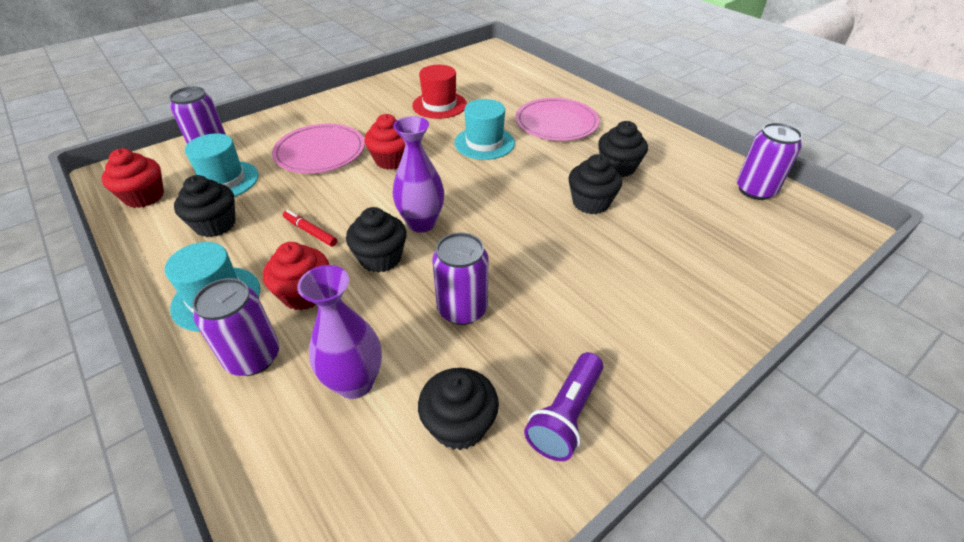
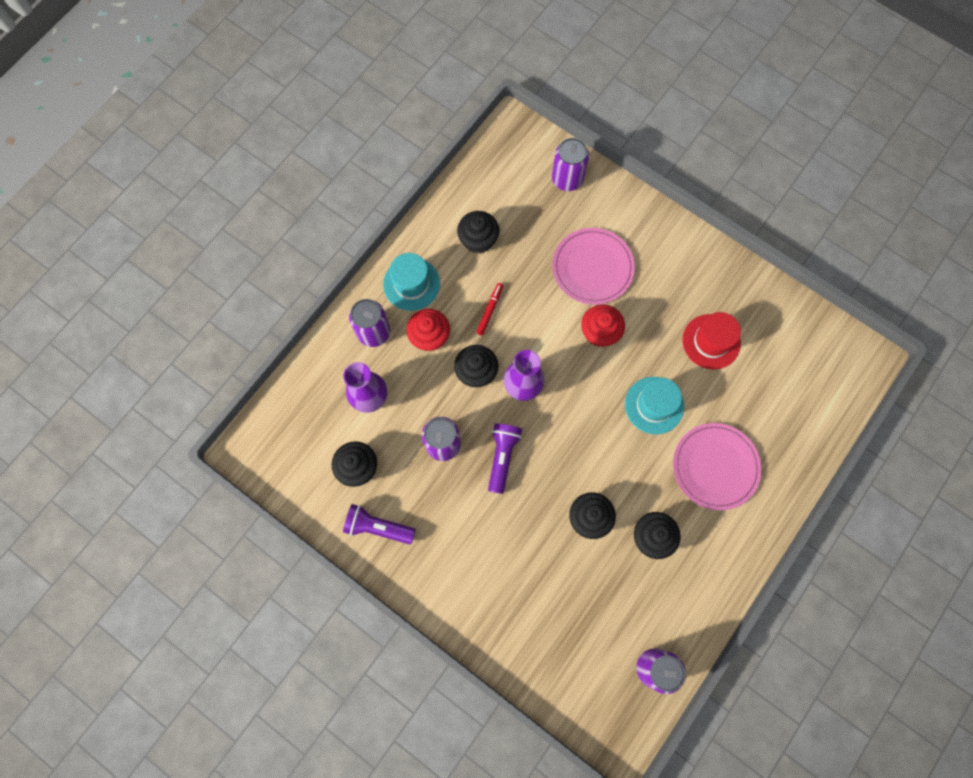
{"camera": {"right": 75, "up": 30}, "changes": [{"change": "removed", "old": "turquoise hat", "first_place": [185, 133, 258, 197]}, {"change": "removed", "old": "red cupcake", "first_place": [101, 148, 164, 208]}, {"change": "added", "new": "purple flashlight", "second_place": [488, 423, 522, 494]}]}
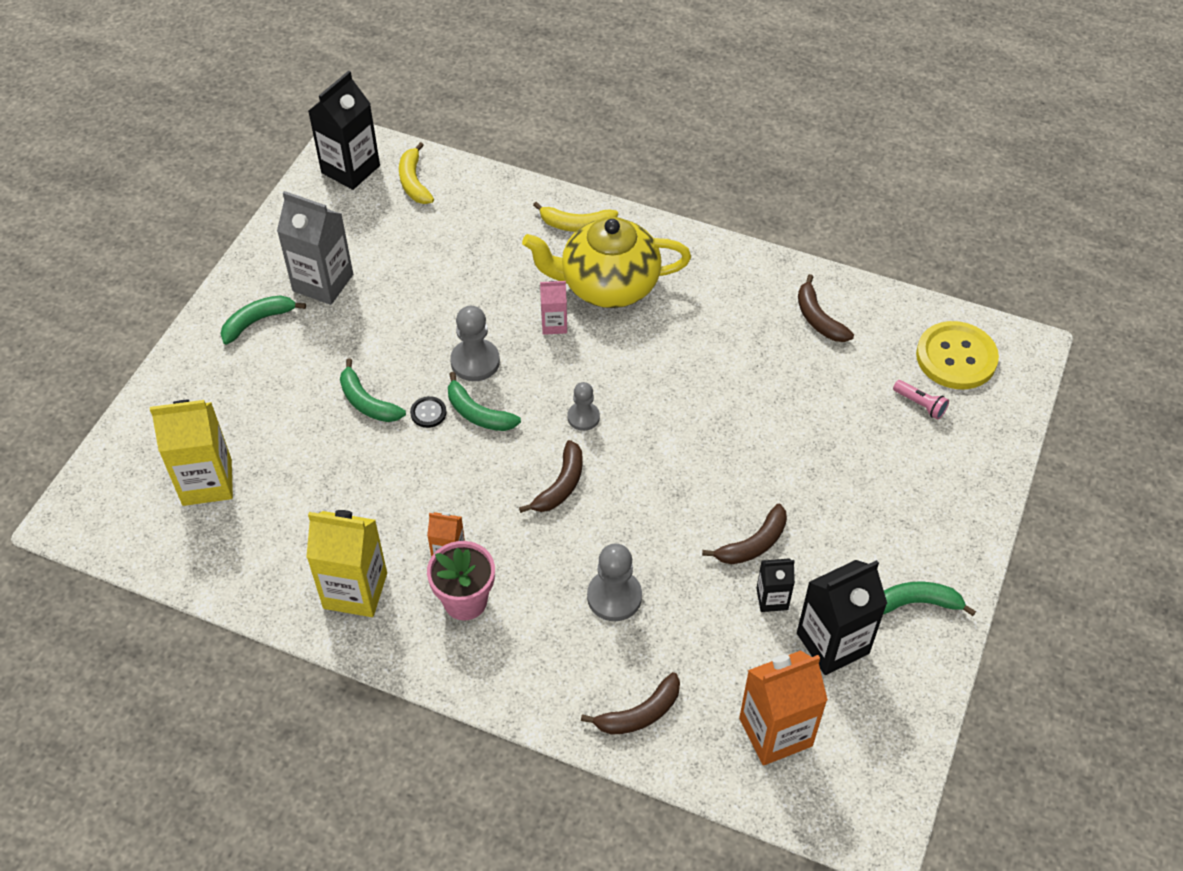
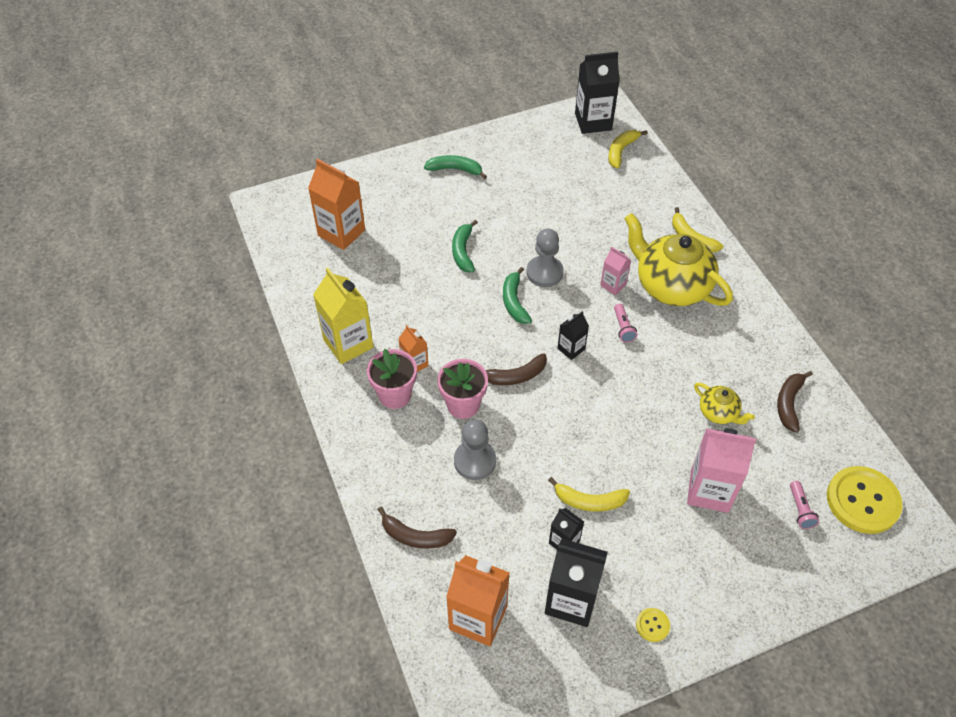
{"camera": {"right": 45, "up": 0}, "changes": [{"change": "removed", "old": "grey carton", "first_place": [277, 191, 353, 305]}, {"change": "replaced", "old": "grey pawn", "new": "black carton", "first_place": [567, 382, 600, 431], "second_place": [558, 311, 589, 360]}, {"change": "removed", "old": "black button", "first_place": [410, 396, 447, 428]}, {"change": "recoloured", "old": "yellow carton", "new": "orange carton", "first_place": [150, 400, 233, 506], "second_place": [308, 159, 365, 250]}, {"change": "recoloured", "old": "brown banana", "new": "yellow banana", "first_place": [702, 504, 787, 564], "second_place": [548, 477, 630, 512]}, {"change": "replaced", "old": "green banana", "new": "yellow button", "first_place": [883, 582, 976, 616], "second_place": [636, 608, 670, 642]}, {"change": "added", "new": "pink flashlight", "second_place": [614, 304, 637, 343]}, {"change": "added", "new": "pink flower pot", "second_place": [437, 359, 488, 419]}, {"change": "added", "new": "yellow teapot", "second_place": [694, 383, 755, 424]}, {"change": "added", "new": "pink carton", "second_place": [687, 428, 756, 513]}]}
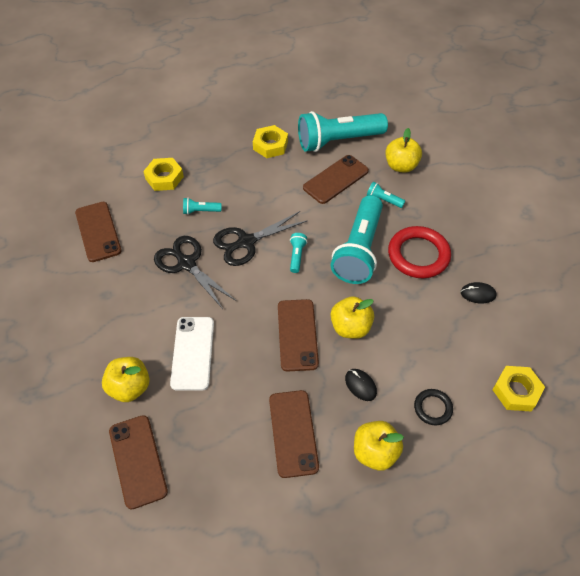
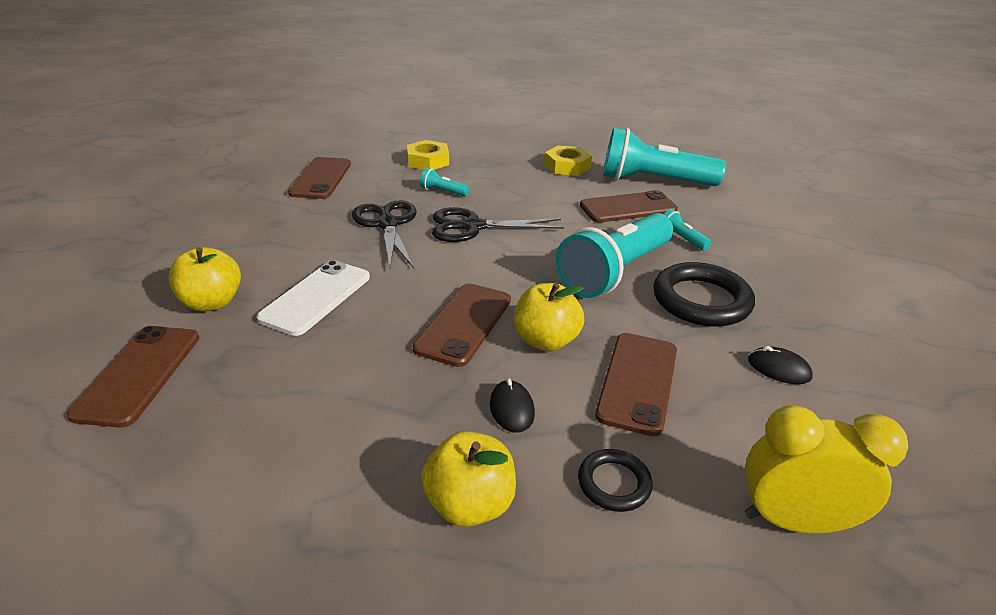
{"camera": {"right": 25, "up": -20}, "changes": [{"change": "removed", "old": "yellow apple", "first_place": [385, 128, 422, 173]}, {"change": "recoloured", "old": "red ring", "new": "black ring", "first_place": [388, 226, 451, 278], "second_place": [653, 262, 755, 327]}, {"change": "removed", "old": "turquoise flashlight", "first_place": [290, 233, 307, 273]}, {"change": "replaced", "old": "yellow nut", "new": "yellow clock", "first_place": [492, 366, 545, 411], "second_place": [745, 405, 908, 534]}, {"change": "moved", "old": "brown phone", "first_place": [269, 390, 319, 478], "second_place": [595, 333, 677, 437]}]}
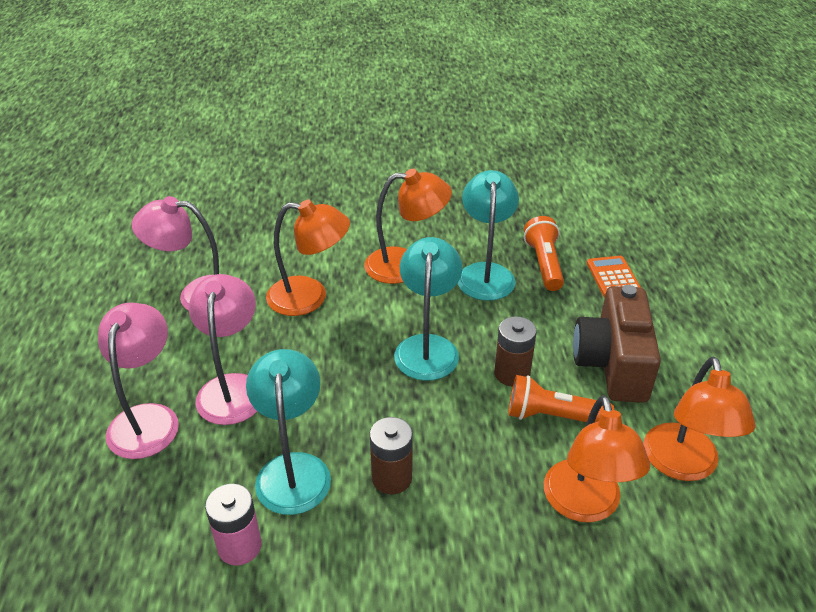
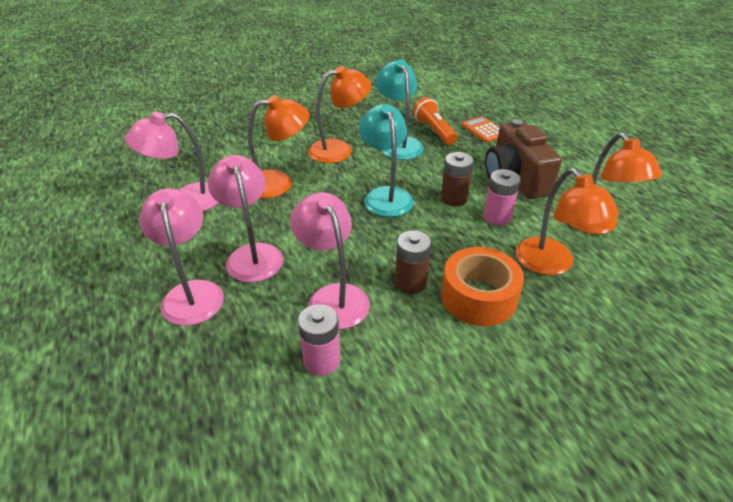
{"camera": {"right": -20, "up": 0}, "changes": [{"change": "recoloured", "old": "turquoise lamp", "new": "pink lamp", "first_place": [246, 349, 331, 515], "second_place": [290, 192, 370, 329]}, {"change": "replaced", "old": "orange flashlight", "new": "pink battery", "first_place": [508, 375, 614, 423], "second_place": [483, 169, 521, 226]}, {"change": "added", "new": "orange tape", "second_place": [441, 247, 524, 326]}]}
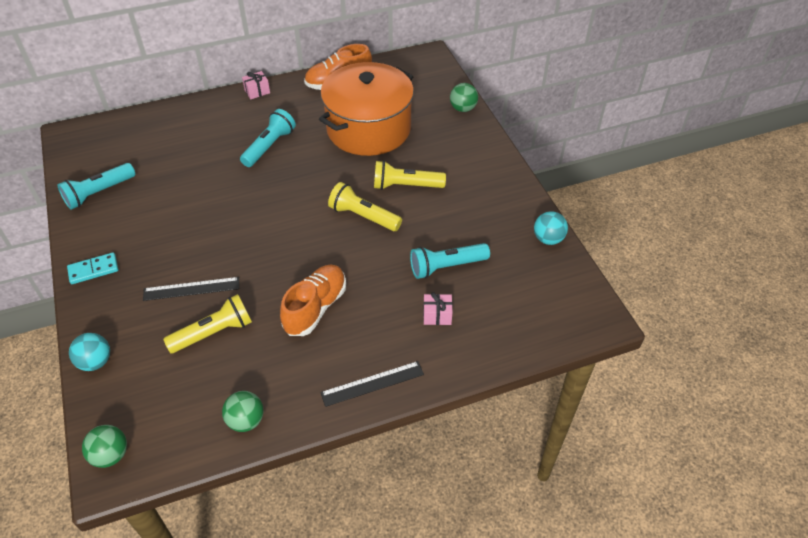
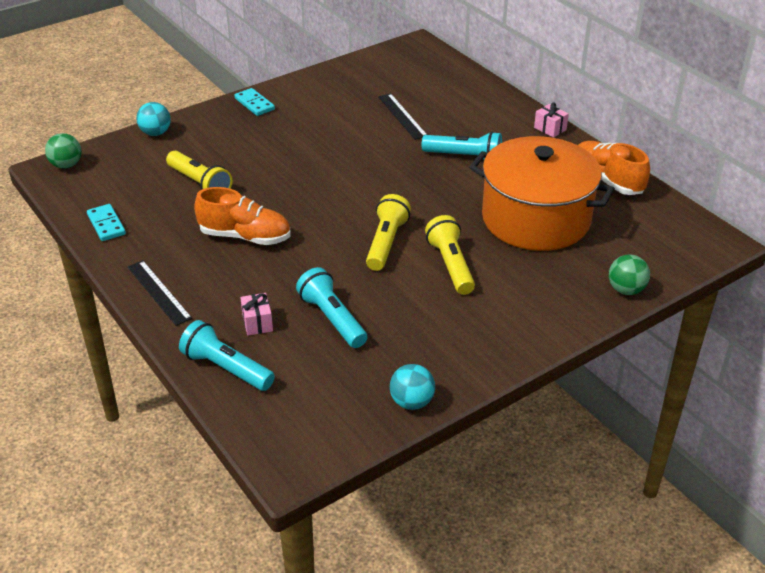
{"camera": {"right": 75, "up": -10}, "changes": [{"change": "moved", "old": "turquoise flashlight", "first_place": [57, 163, 135, 210], "second_place": [179, 320, 275, 391]}, {"change": "moved", "old": "black ruler", "first_place": [143, 277, 239, 301], "second_place": [378, 94, 427, 140]}, {"change": "replaced", "old": "green ball", "new": "turquoise domino", "first_place": [222, 391, 264, 432], "second_place": [87, 204, 126, 241]}]}
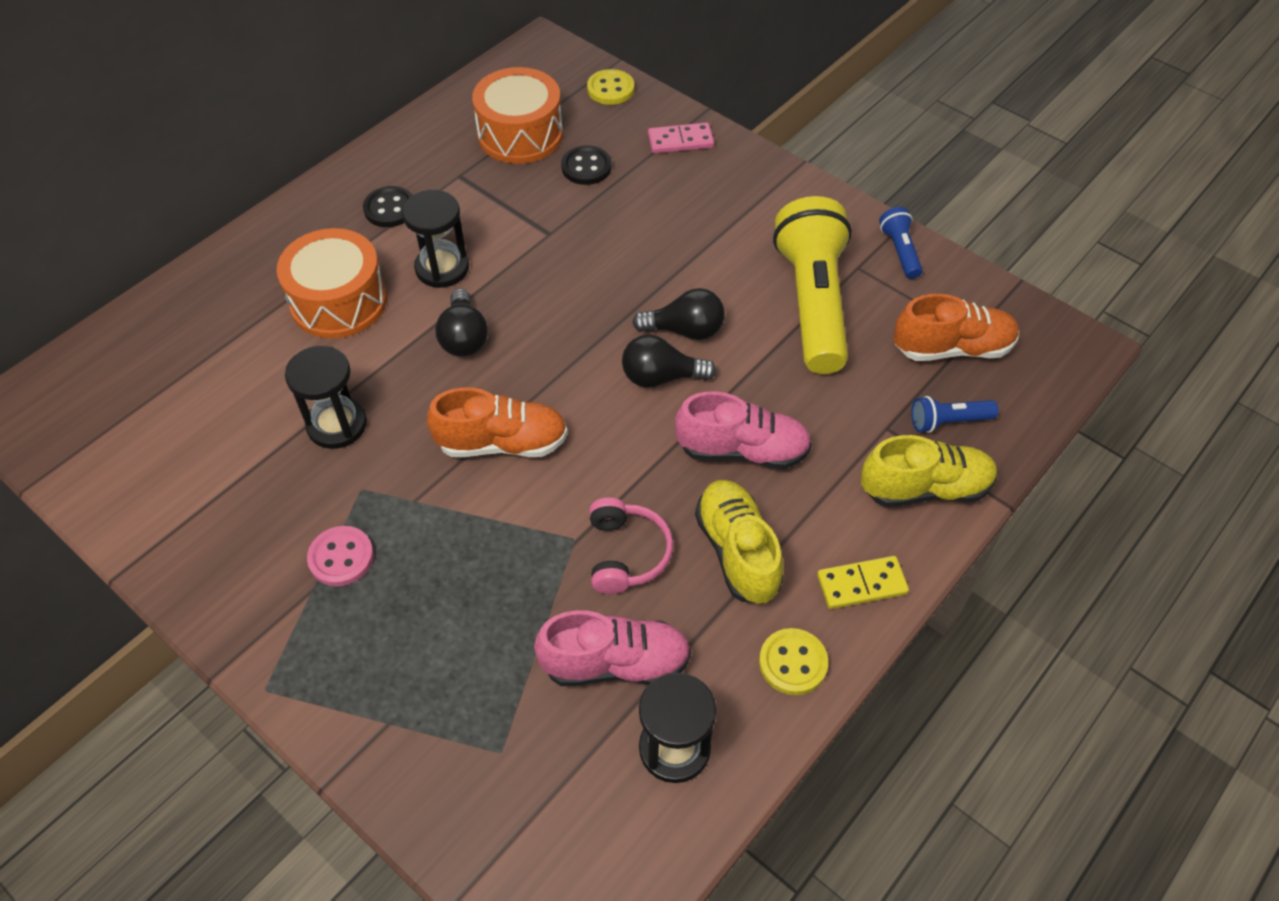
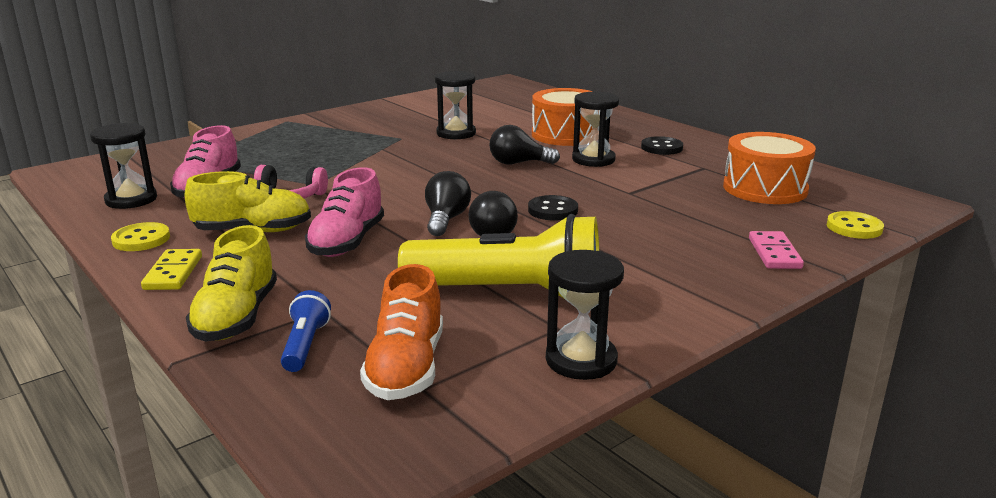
{"camera": {"right": 100, "up": -30}, "changes": [{"change": "moved", "old": "black button", "first_place": [561, 145, 612, 185], "second_place": [528, 195, 578, 220]}, {"change": "replaced", "old": "blue flashlight", "new": "black hourglass", "first_place": [879, 207, 923, 279], "second_place": [546, 250, 624, 380]}, {"change": "removed", "old": "orange shoe", "first_place": [427, 387, 568, 457]}, {"change": "removed", "old": "pink button", "first_place": [307, 526, 374, 586]}]}
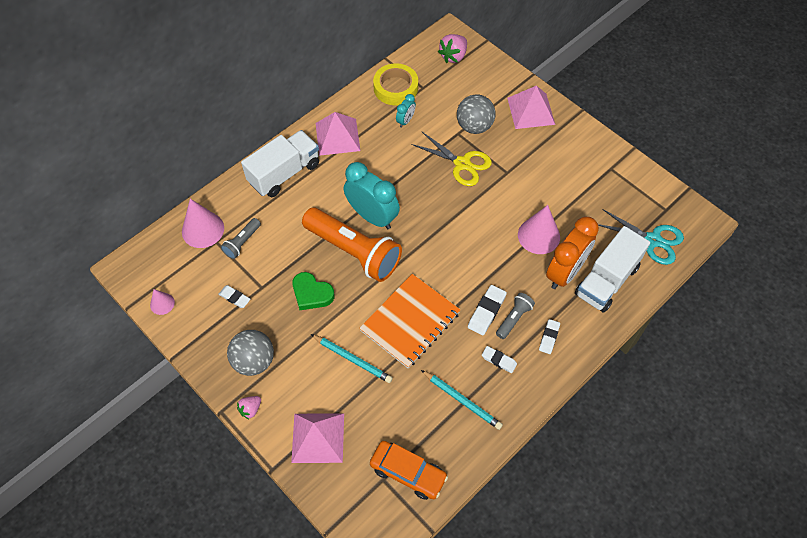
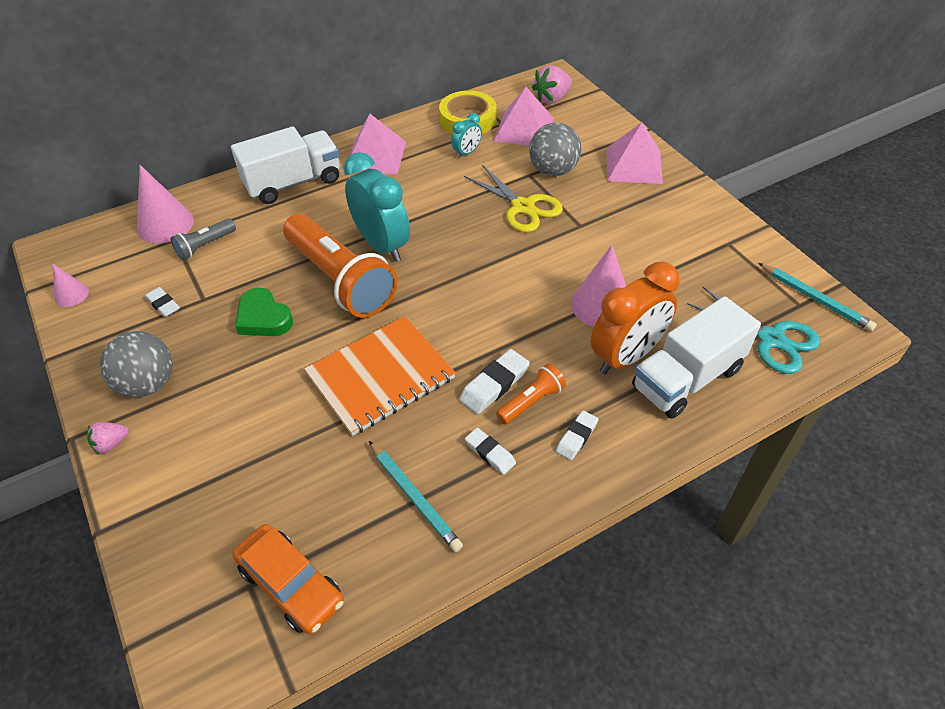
{"camera": {"right": 15, "up": -10}, "changes": [{"change": "recoloured", "old": "grey flashlight", "new": "orange flashlight", "first_place": [496, 293, 535, 339], "second_place": [496, 363, 566, 424]}, {"change": "moved", "old": "turquoise pencil", "first_place": [311, 334, 393, 383], "second_place": [758, 263, 877, 331]}, {"change": "moved", "old": "pink pyramid", "first_place": [291, 413, 344, 463], "second_place": [494, 87, 554, 146]}]}
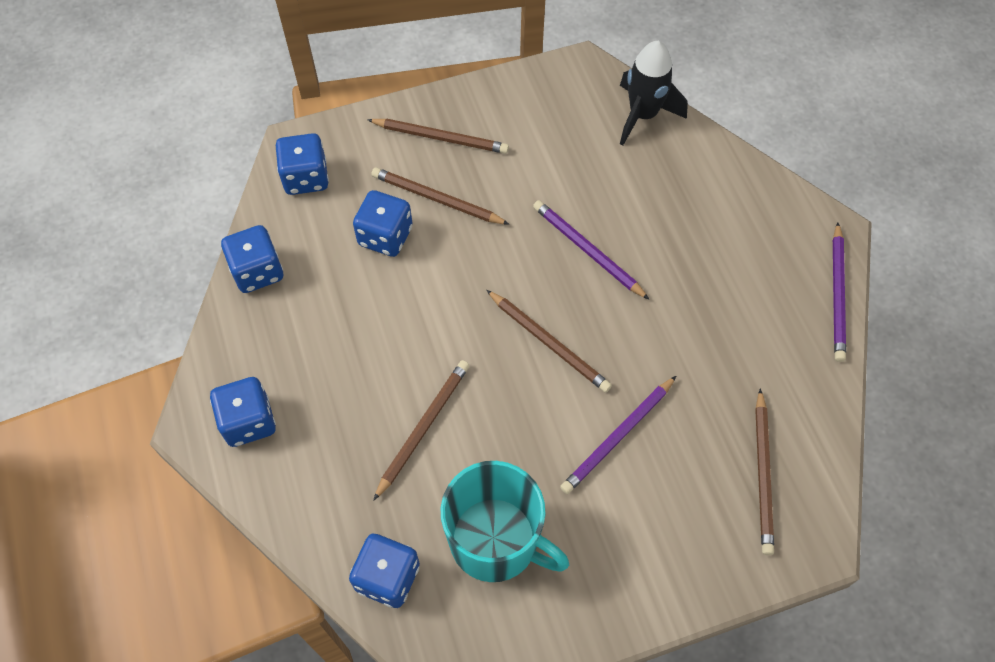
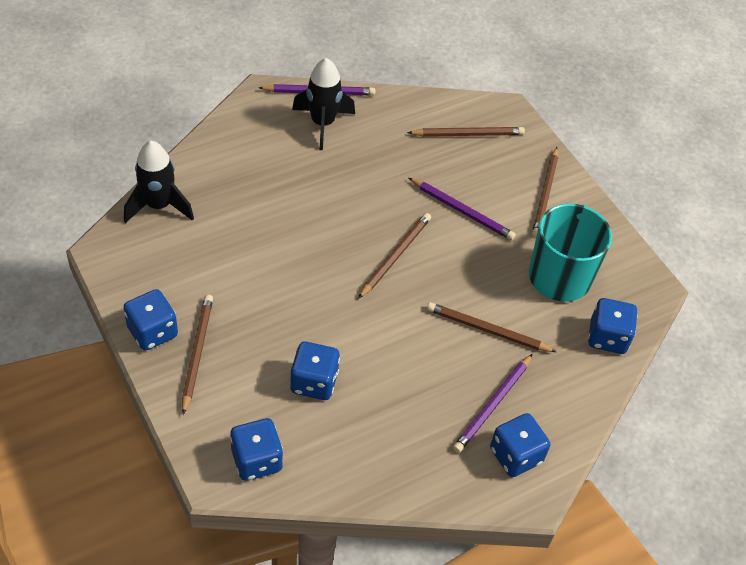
{"camera": {"right": -105, "up": -10}, "changes": [{"change": "moved", "old": "brown pencil", "first_place": [372, 167, 510, 225], "second_place": [532, 147, 558, 237]}, {"change": "moved", "old": "purple pencil", "first_place": [533, 200, 650, 300], "second_place": [453, 354, 533, 453]}, {"change": "moved", "old": "blue dice", "first_place": [221, 225, 283, 293], "second_place": [123, 289, 178, 351]}, {"change": "added", "new": "black rocket", "second_place": [292, 58, 355, 150]}]}
